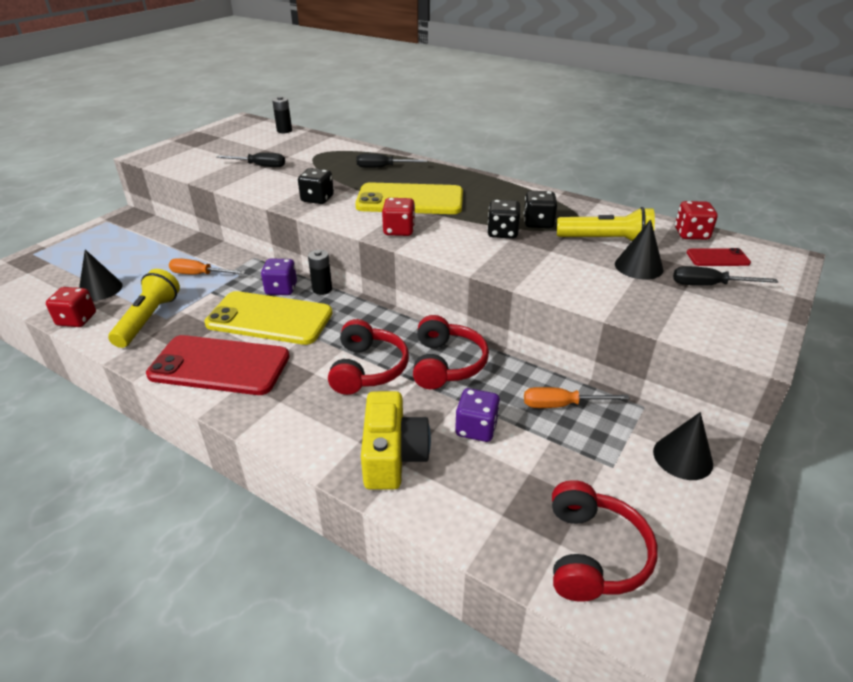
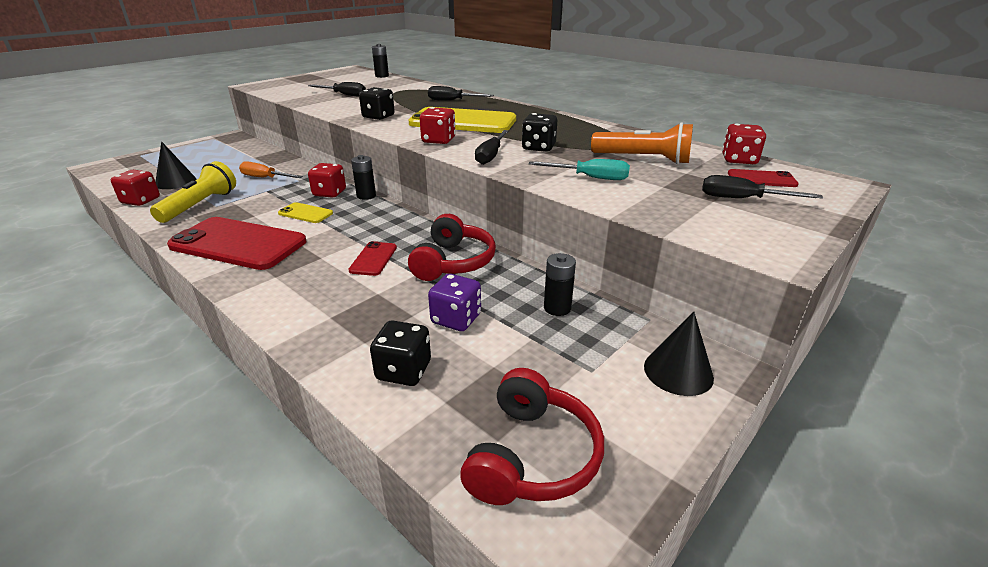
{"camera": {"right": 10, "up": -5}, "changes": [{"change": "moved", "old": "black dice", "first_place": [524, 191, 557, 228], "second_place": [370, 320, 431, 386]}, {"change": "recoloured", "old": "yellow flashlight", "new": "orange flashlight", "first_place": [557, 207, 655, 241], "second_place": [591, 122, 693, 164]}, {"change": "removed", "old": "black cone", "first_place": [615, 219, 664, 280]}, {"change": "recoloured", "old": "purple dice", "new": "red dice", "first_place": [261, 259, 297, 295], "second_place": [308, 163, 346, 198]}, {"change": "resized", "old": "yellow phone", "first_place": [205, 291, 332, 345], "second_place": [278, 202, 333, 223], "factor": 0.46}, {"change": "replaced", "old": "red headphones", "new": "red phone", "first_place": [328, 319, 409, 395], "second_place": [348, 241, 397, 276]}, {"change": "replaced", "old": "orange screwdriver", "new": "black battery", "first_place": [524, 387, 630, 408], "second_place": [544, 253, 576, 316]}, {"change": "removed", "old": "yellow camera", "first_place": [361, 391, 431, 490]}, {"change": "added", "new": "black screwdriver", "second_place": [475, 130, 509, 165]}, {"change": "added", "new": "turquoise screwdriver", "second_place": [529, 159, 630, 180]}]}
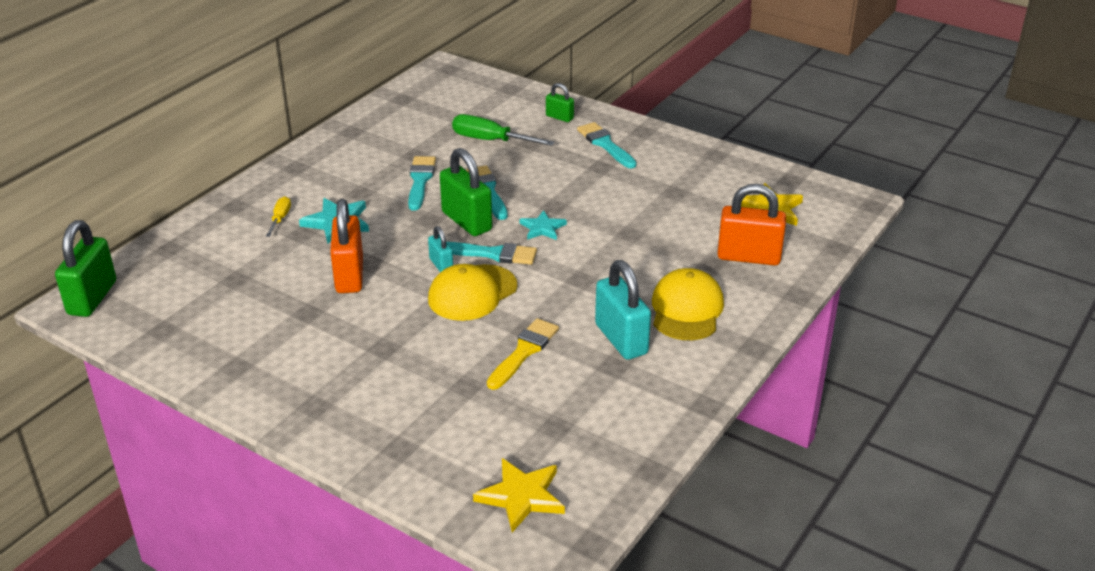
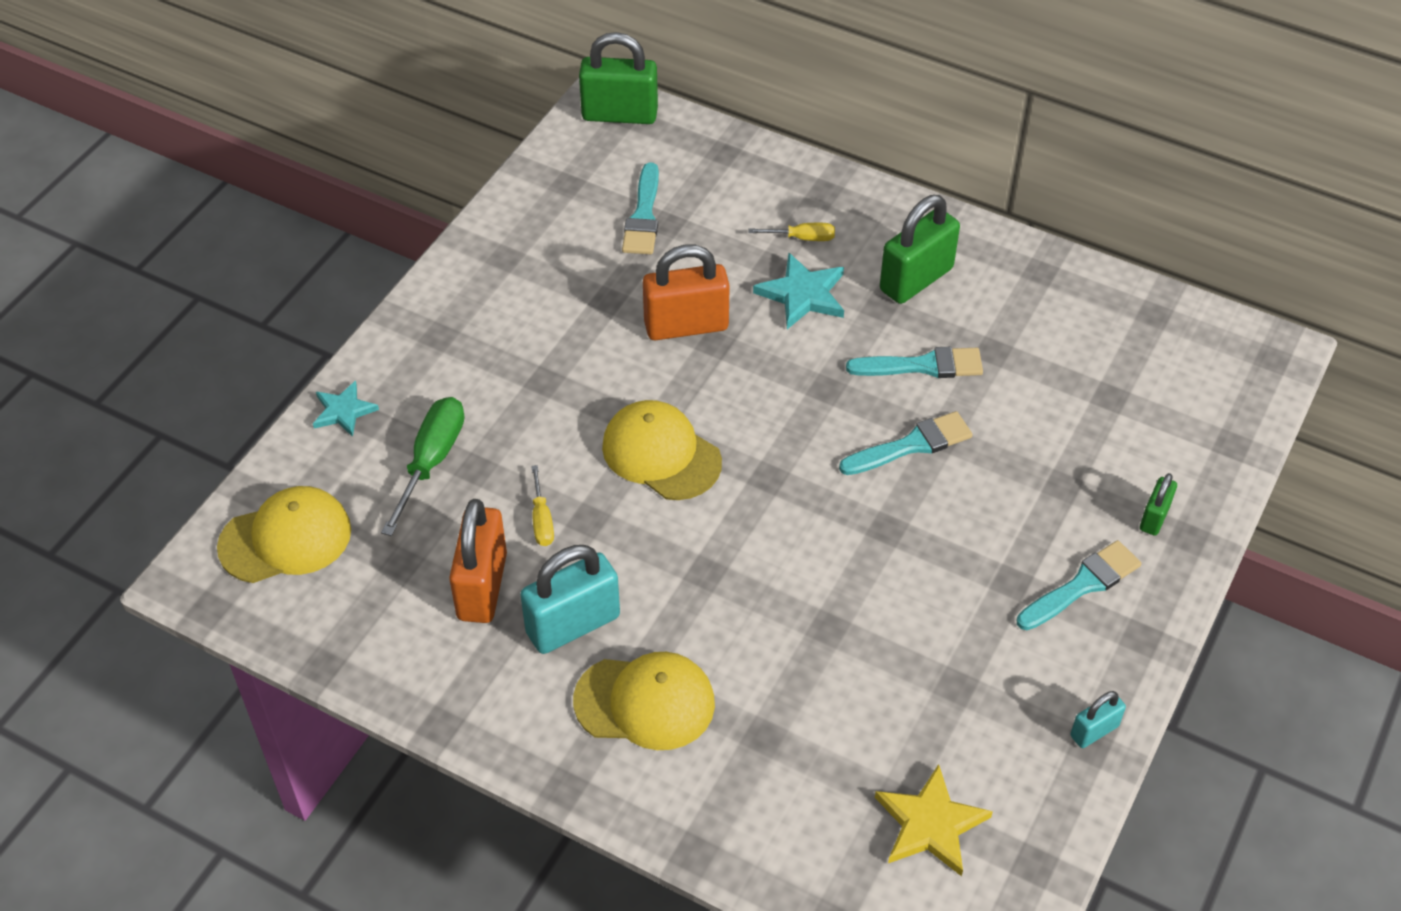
{"camera": {"right": 85, "up": 15}, "changes": [{"change": "moved", "old": "green screwdriver", "first_place": [452, 114, 555, 146], "second_place": [381, 397, 464, 536]}, {"change": "moved", "old": "green padlock", "first_place": [440, 148, 492, 236], "second_place": [880, 195, 960, 304]}, {"change": "moved", "old": "orange padlock", "first_place": [717, 184, 786, 266], "second_place": [449, 499, 507, 623]}, {"change": "moved", "old": "turquoise star", "first_place": [519, 210, 567, 240], "second_place": [313, 381, 379, 437]}, {"change": "moved", "old": "turquoise padlock", "first_place": [428, 226, 453, 272], "second_place": [1070, 691, 1126, 748]}, {"change": "moved", "old": "turquoise brush", "first_place": [447, 242, 537, 265], "second_place": [622, 162, 659, 254]}, {"change": "replaced", "old": "yellow brush", "new": "yellow screwdriver", "first_place": [487, 318, 559, 390], "second_place": [531, 465, 554, 546]}, {"change": "replaced", "old": "yellow star", "new": "yellow cap", "first_place": [473, 458, 565, 532], "second_place": [217, 486, 351, 583]}]}
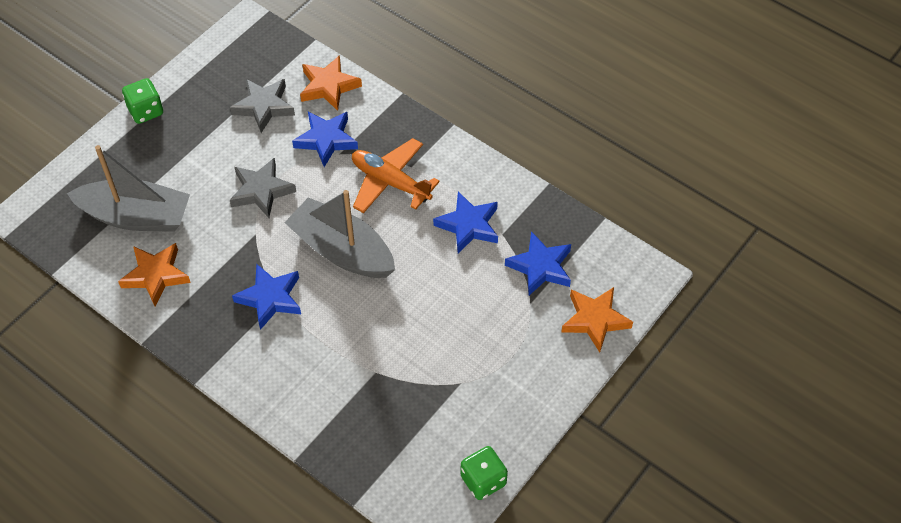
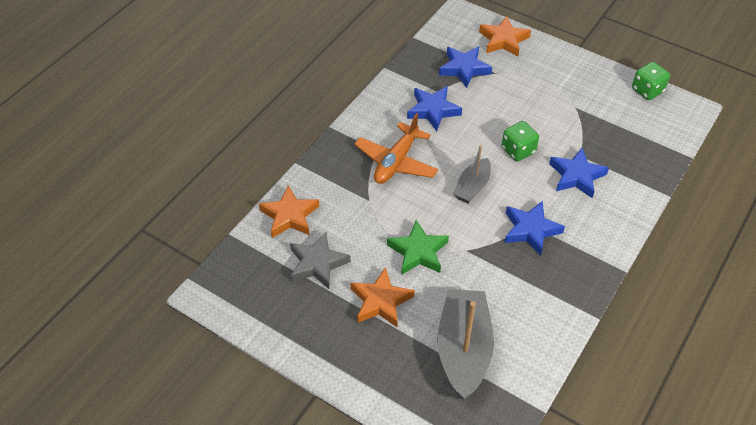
{"camera": {"right": -95, "up": -5}, "changes": [{"change": "moved", "old": "green dice", "first_place": [122, 78, 163, 124], "second_place": [502, 121, 539, 162]}, {"change": "moved", "old": "blue star", "first_place": [292, 111, 358, 167], "second_place": [549, 148, 609, 198]}, {"change": "recoloured", "old": "grey star", "new": "green star", "first_place": [230, 158, 296, 218], "second_place": [387, 220, 449, 274]}, {"change": "resized", "old": "grey boat", "first_place": [285, 190, 395, 278], "second_place": [453, 145, 491, 203], "factor": 0.56}, {"change": "moved", "old": "orange star", "first_place": [118, 243, 191, 306], "second_place": [351, 267, 415, 327]}]}
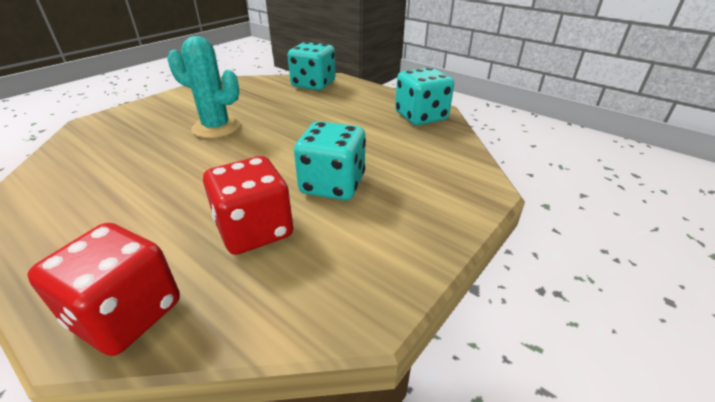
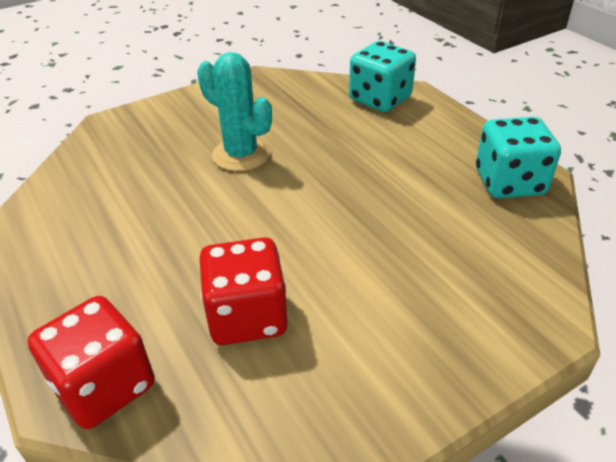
{"camera": {"right": 20, "up": 5}, "changes": [{"change": "removed", "old": "turquoise dice", "first_place": [294, 121, 366, 200]}]}
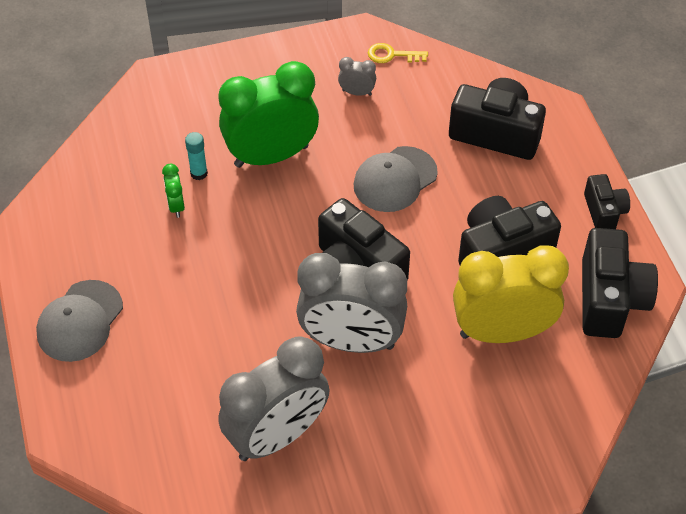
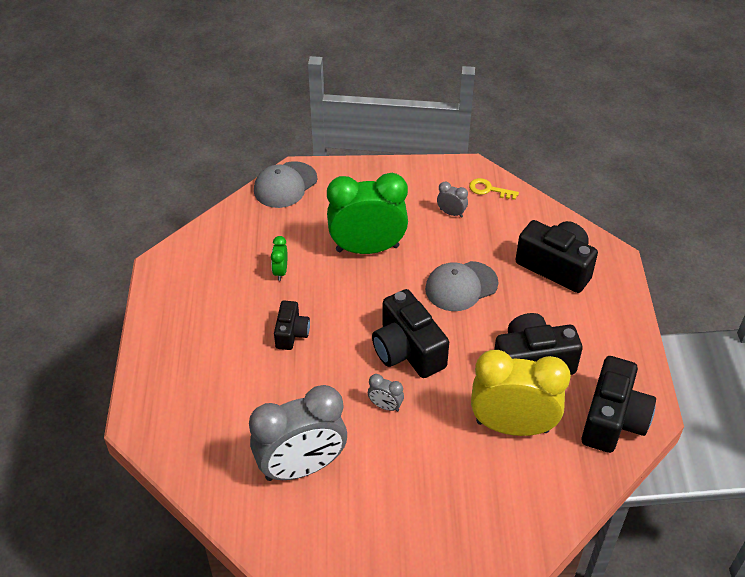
{"camera": {"right": 15, "up": -5}, "changes": [{"change": "removed", "old": "turquoise glue stick", "first_place": [185, 132, 208, 180]}, {"change": "moved", "old": "black camera", "first_place": [584, 174, 630, 229], "second_place": [274, 301, 310, 350]}, {"change": "resized", "old": "grey clock", "first_place": [296, 253, 407, 353], "second_place": [368, 374, 404, 412], "factor": 0.41}, {"change": "moved", "old": "grey cap", "first_place": [36, 280, 123, 362], "second_place": [254, 161, 317, 208]}]}
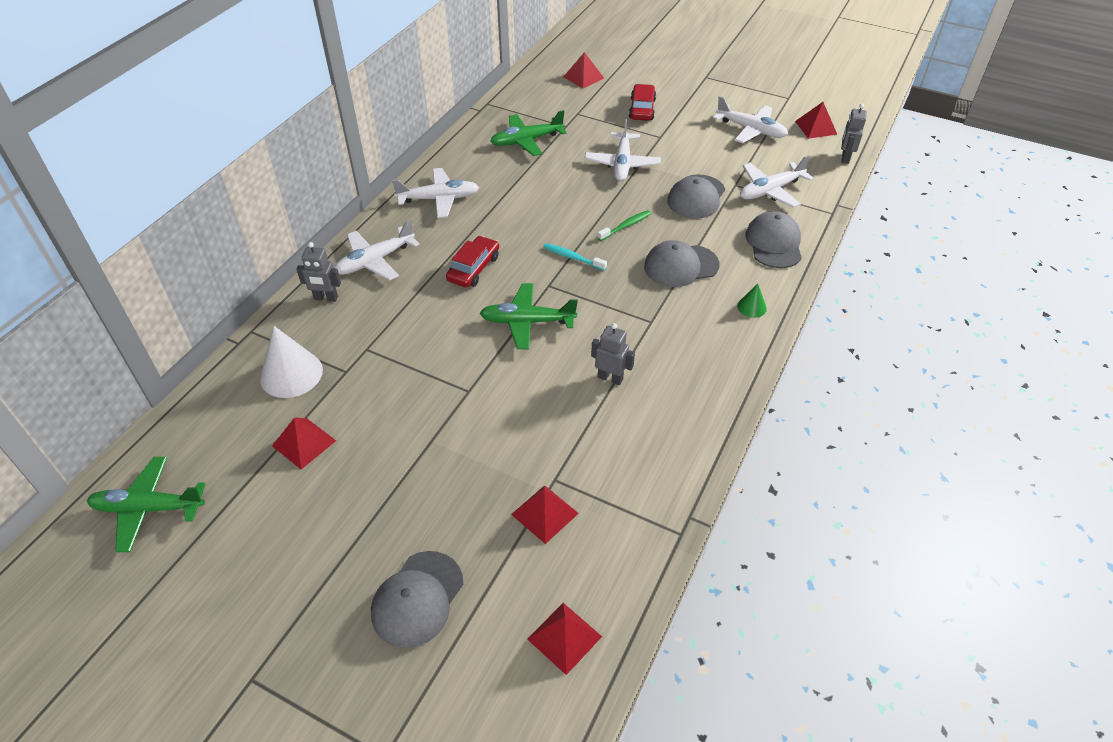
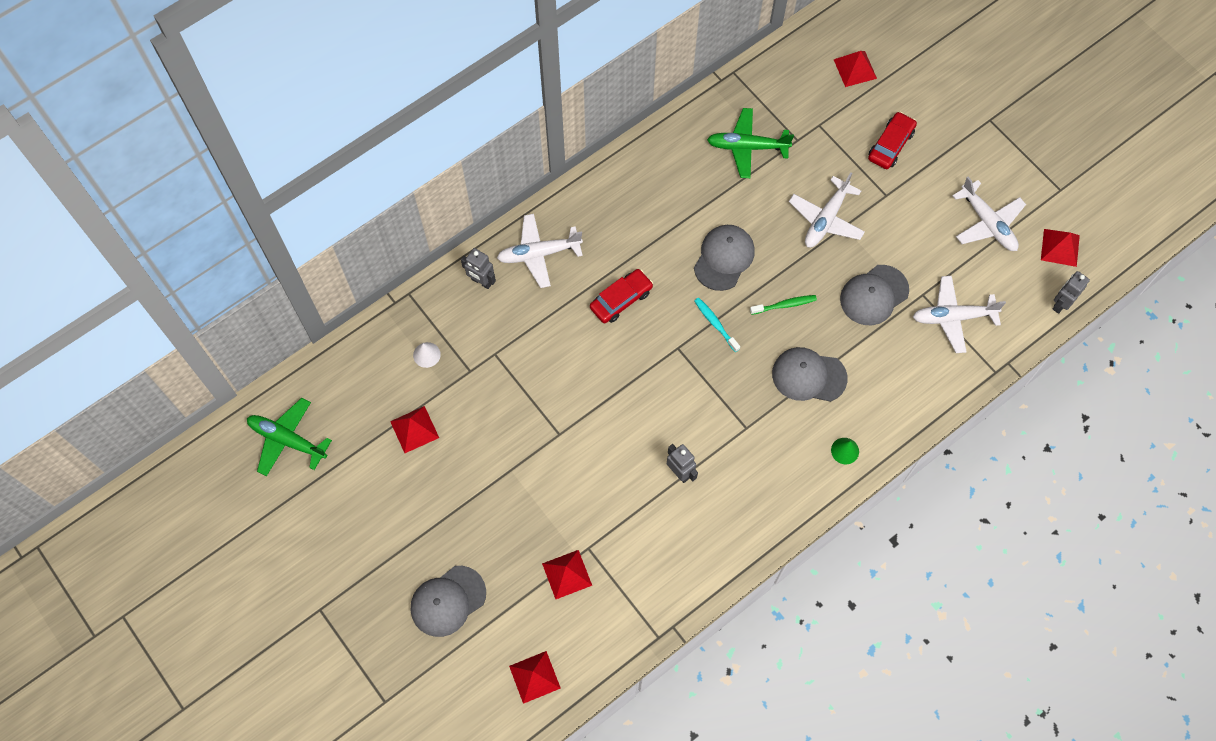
{"camera": {"right": 25, "up": 20}, "changes": [{"change": "removed", "old": "white plane", "first_place": [392, 168, 479, 218]}, {"change": "moved", "old": "grey cap", "first_place": [746, 211, 802, 268], "second_place": [694, 225, 755, 291]}, {"change": "removed", "old": "green plane", "first_place": [480, 283, 578, 350]}, {"change": "resized", "old": "white cone", "first_place": [260, 326, 323, 398], "second_place": [413, 342, 441, 368], "factor": 0.51}]}
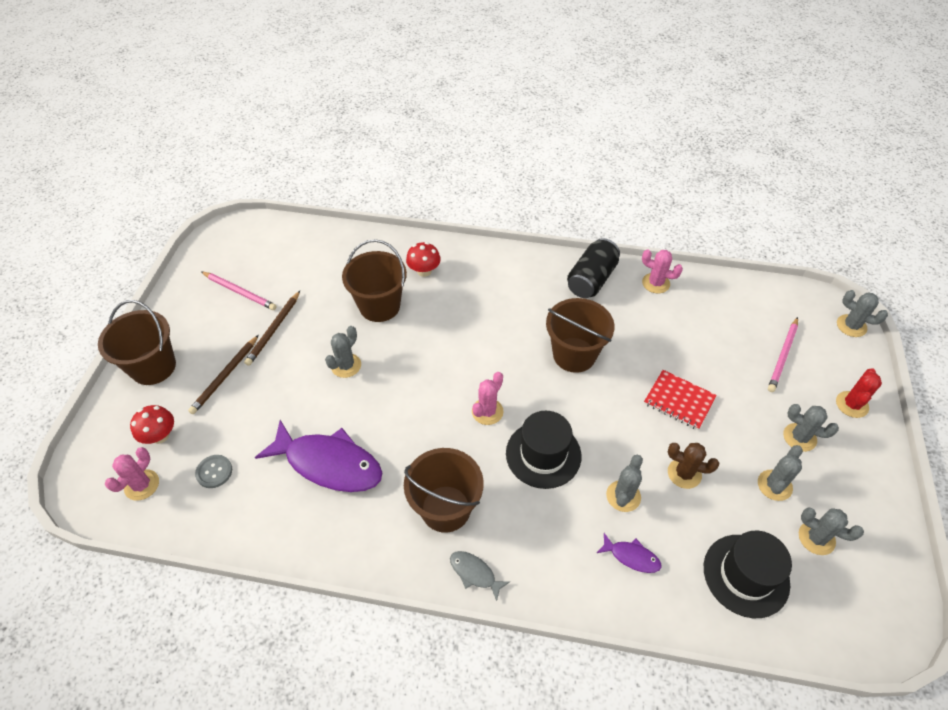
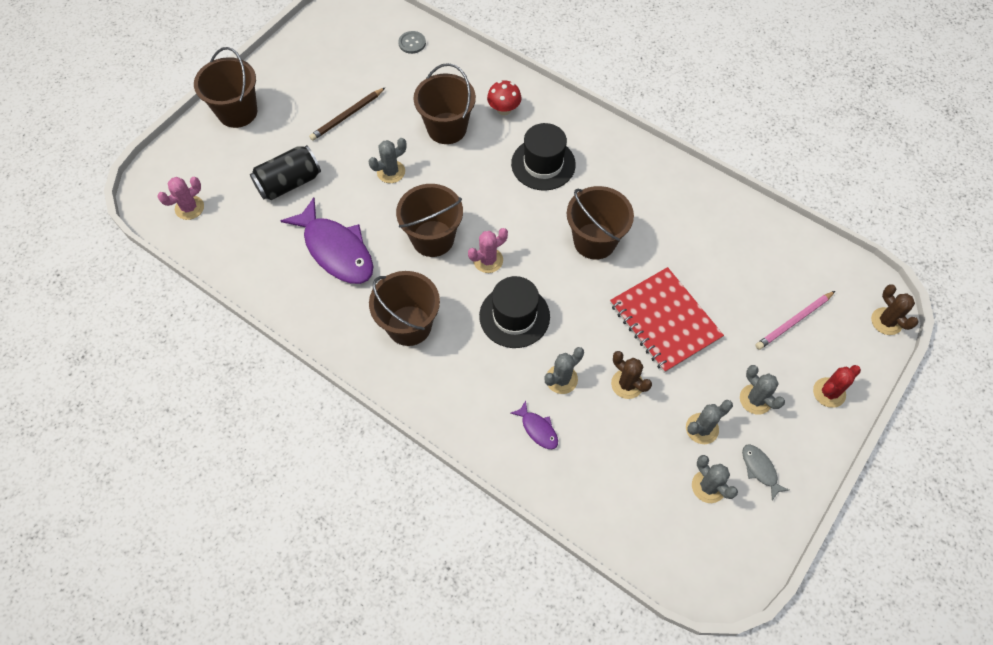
{"camera": {"right": 25, "up": 10}, "changes": [{"change": "moved", "old": "black can", "first_place": [567, 238, 620, 298], "second_place": [250, 145, 321, 200]}, {"change": "removed", "old": "pink cactus", "first_place": [642, 249, 683, 293]}, {"change": "removed", "old": "pink pencil", "first_place": [201, 271, 277, 310]}, {"change": "recoloured", "old": "grey cactus", "new": "brown cactus", "first_place": [837, 290, 888, 337], "second_place": [871, 284, 919, 335]}, {"change": "removed", "old": "brown pencil", "first_place": [188, 335, 259, 414]}, {"change": "resized", "old": "red notebook", "first_place": [644, 370, 717, 430], "second_place": [610, 267, 724, 373], "factor": 1.59}, {"change": "removed", "old": "red mushroom", "first_place": [130, 405, 174, 444]}, {"change": "moved", "old": "grey button", "first_place": [195, 455, 232, 488], "second_place": [398, 31, 426, 54]}, {"change": "moved", "old": "black hat", "first_place": [704, 531, 792, 618], "second_place": [511, 123, 576, 190]}, {"change": "moved", "old": "grey fish", "first_place": [450, 551, 510, 601], "second_place": [742, 444, 789, 500]}, {"change": "added", "new": "brown bucket", "second_place": [396, 184, 463, 257]}]}
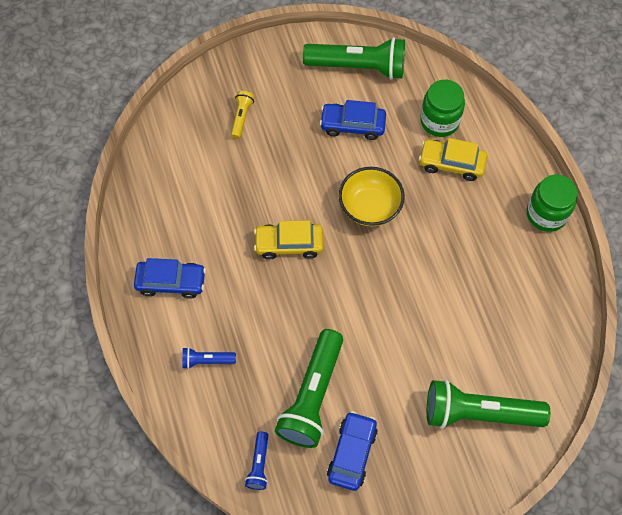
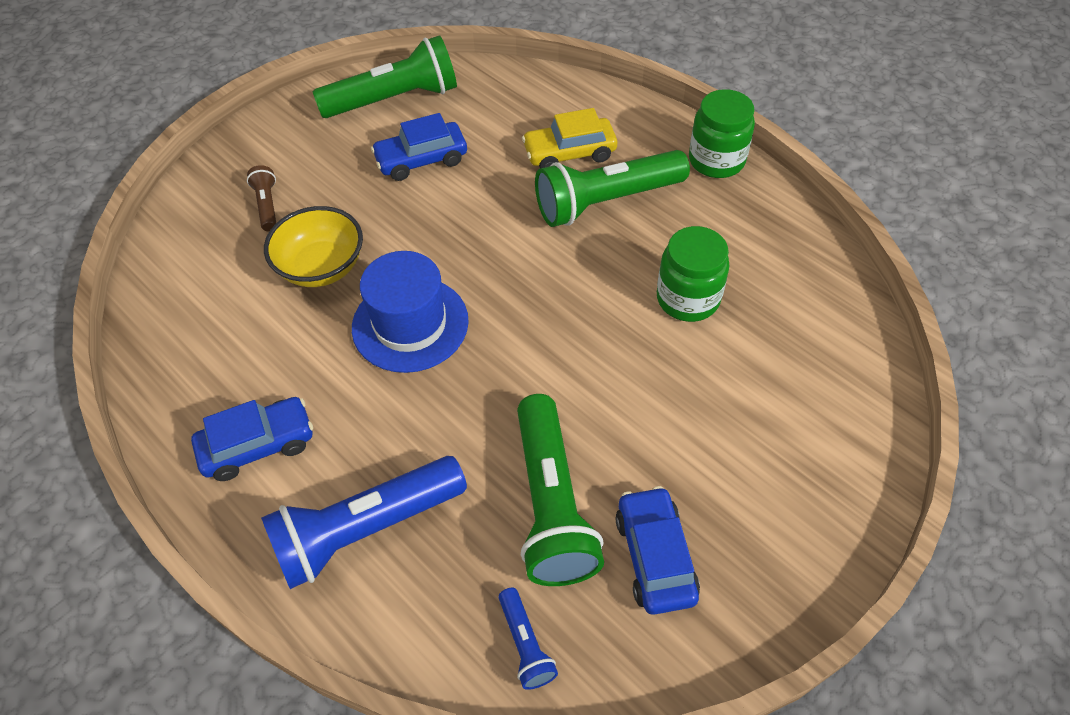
{"camera": {"right": -25, "up": -10}, "changes": [{"change": "moved", "old": "green jar", "first_place": [420, 80, 465, 137], "second_place": [657, 226, 730, 322]}, {"change": "recoloured", "old": "yellow flashlight", "new": "brown flashlight", "first_place": [231, 91, 254, 139], "second_place": [247, 165, 276, 231]}, {"change": "moved", "old": "yellow bowl", "first_place": [339, 167, 405, 226], "second_place": [264, 206, 363, 287]}, {"change": "replaced", "old": "yellow car", "new": "blue hat", "first_place": [254, 220, 323, 259], "second_place": [352, 251, 469, 373]}, {"change": "resized", "old": "blue flashlight", "first_place": [182, 347, 236, 369], "second_place": [261, 456, 467, 589], "factor": 2.16}, {"change": "moved", "old": "green flashlight", "first_place": [427, 380, 550, 429], "second_place": [535, 150, 690, 227]}]}
